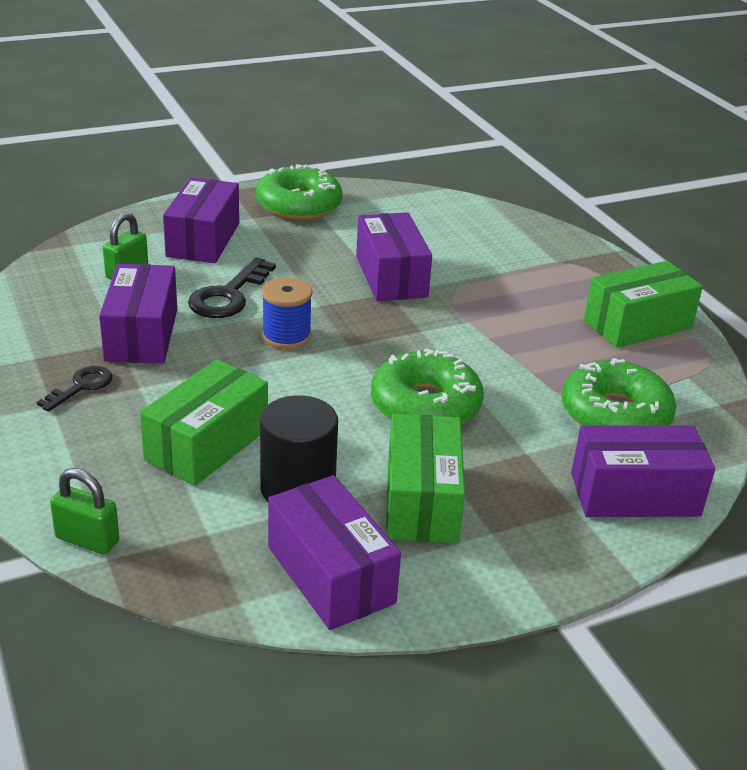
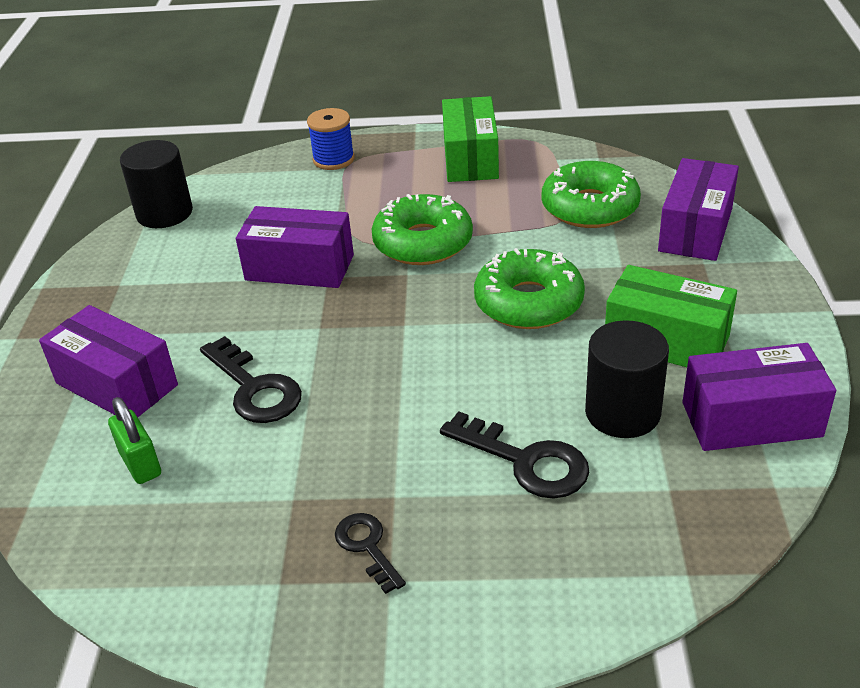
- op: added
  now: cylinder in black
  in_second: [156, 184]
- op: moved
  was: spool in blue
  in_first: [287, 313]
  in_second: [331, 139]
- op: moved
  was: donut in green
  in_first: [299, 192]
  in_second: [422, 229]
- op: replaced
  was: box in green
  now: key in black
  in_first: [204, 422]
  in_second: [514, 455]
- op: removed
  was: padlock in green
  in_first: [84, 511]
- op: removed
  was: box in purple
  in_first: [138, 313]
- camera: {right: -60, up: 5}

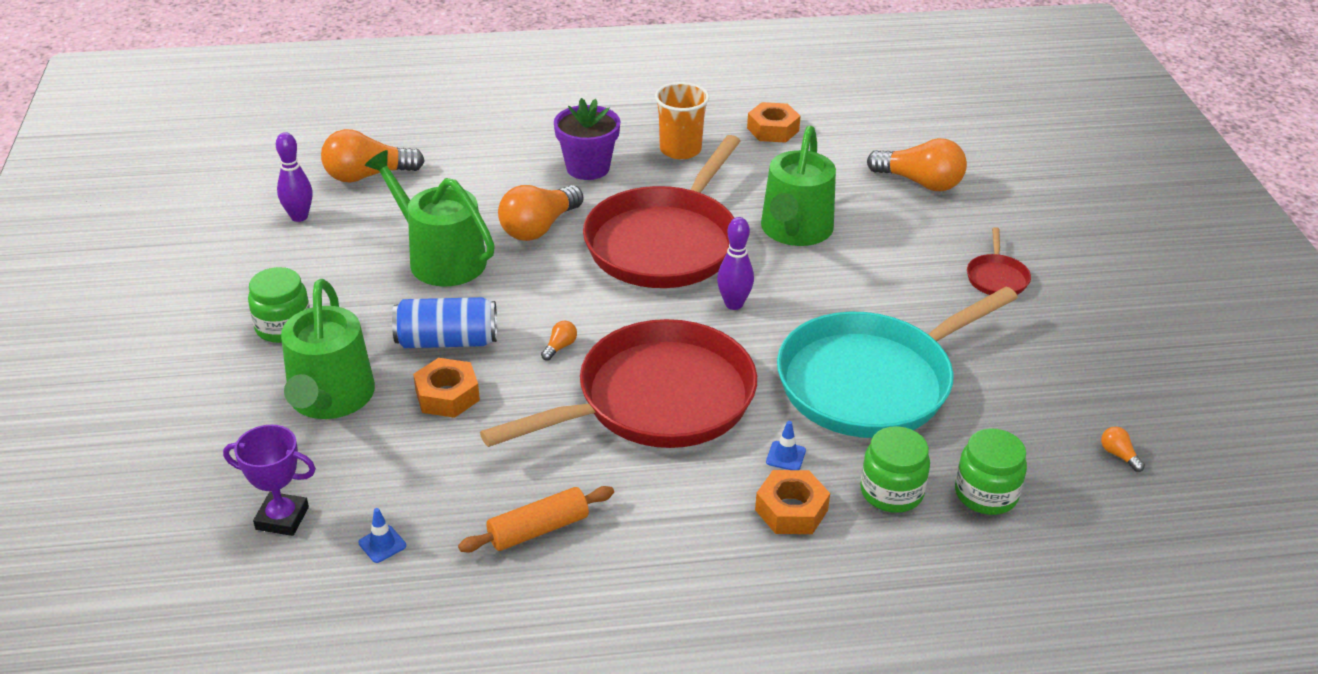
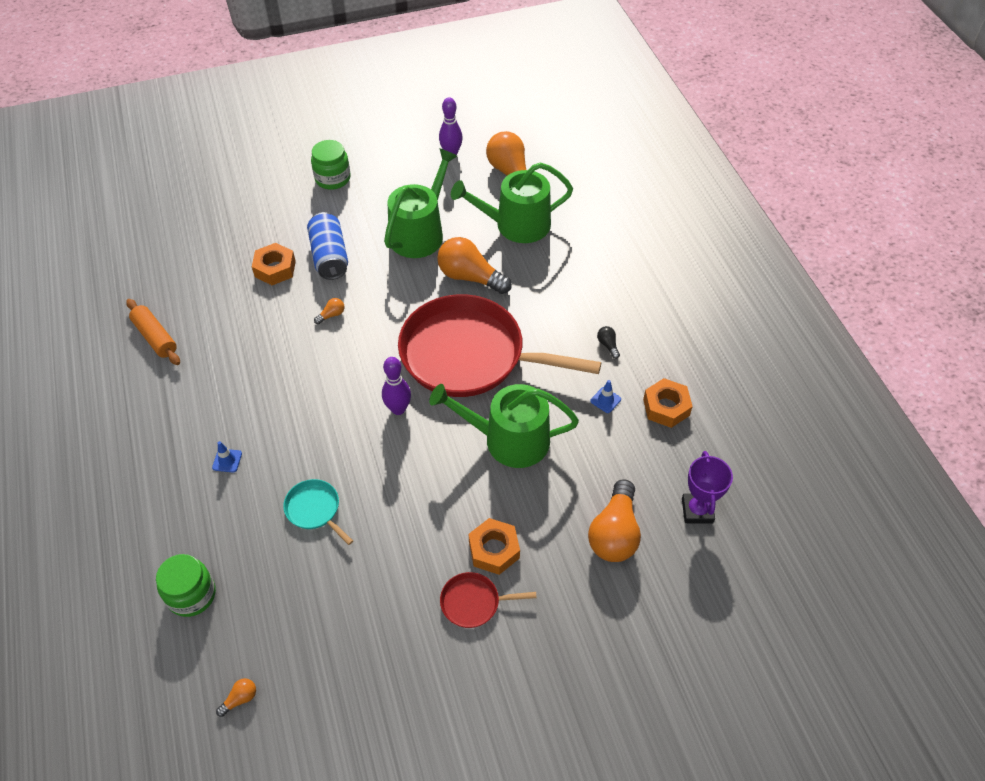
- op: resized
  was: pan in turquoise
  in_first: [897, 362]
  in_second: [318, 512]
  ratio: 0.4
- op: turned
  was: light bulb in orange
  in_first: [559, 341]
  in_second: [329, 311]
  clockwise: -60
- op: moved
  was: watering can in green
  in_first: [328, 349]
  in_second: [512, 203]
- op: moved
  was: nut in orange
  in_first: [792, 502]
  in_second: [494, 546]
- op: moved
  was: traffic cone in blue
  in_first: [382, 535]
  in_second: [605, 396]
- op: replaced
  was: cup in orange
  now: light bulb in black
  in_first: [682, 120]
  in_second: [608, 342]
- op: moved
  was: trophy in purple
  in_first: [269, 480]
  in_second: [707, 487]
- op: removed
  was: pan in red
  in_first: [618, 383]
- op: removed
  was: flower pot in purple
  in_first: [587, 139]
- op: removed
  was: jar in green
  in_first: [895, 469]
- camera: {right: 80, up: 15}

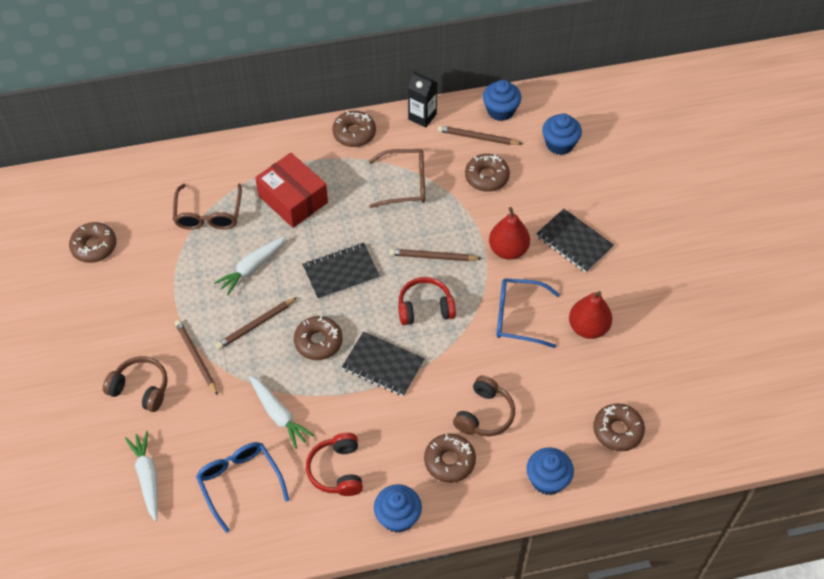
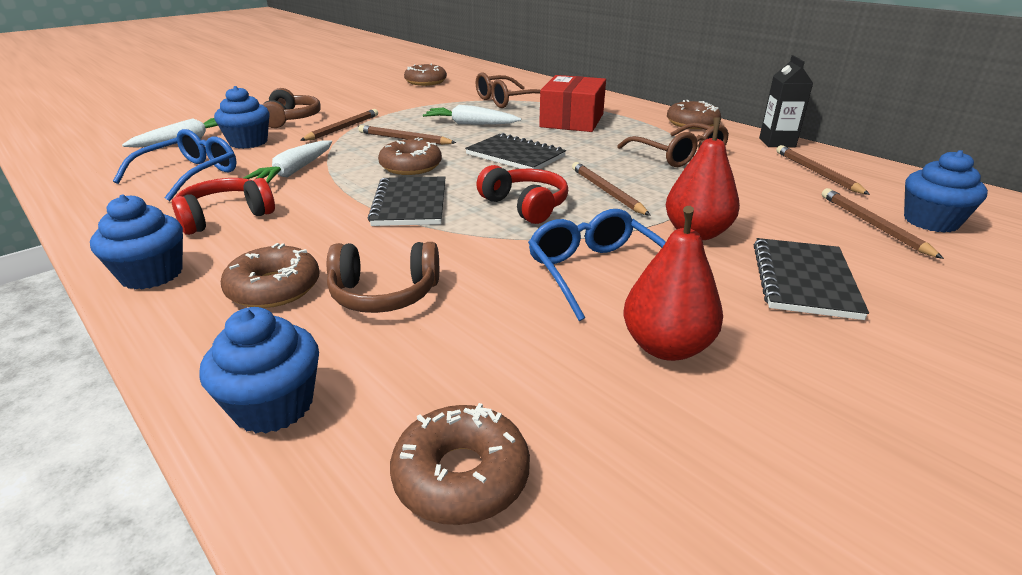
- op: moved
  was: cupcake in blue
  in_first: [502, 100]
  in_second: [242, 117]
- op: added
  now: pencil in brown
  in_second: [883, 223]
- op: removed
  was: donut in brown
  in_first: [487, 173]
- camera: {right: 60, up: -25}

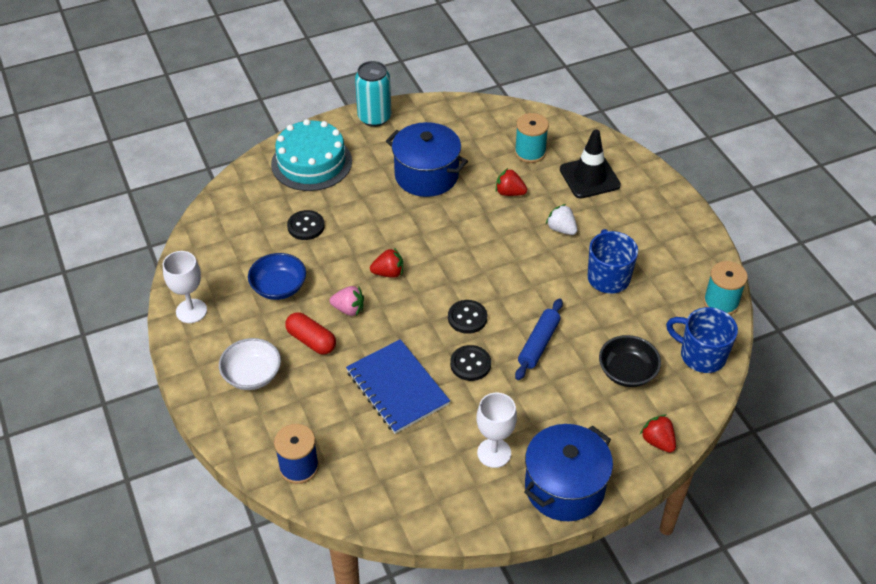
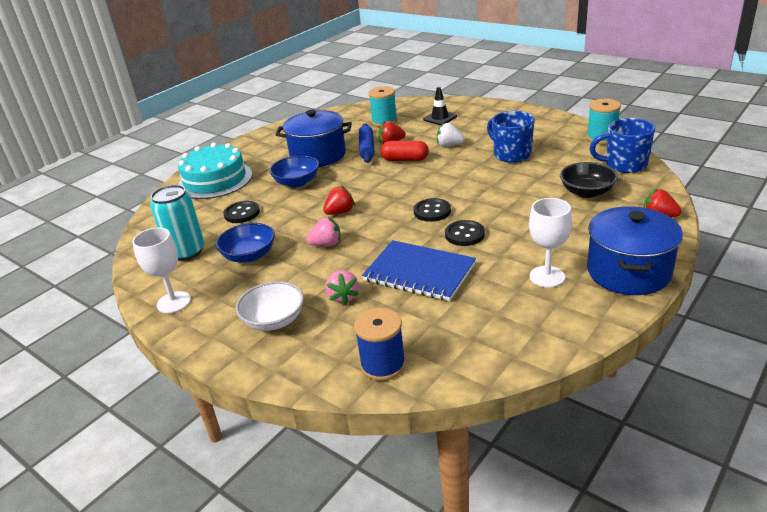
- op: moved
  was: can in turquoise
  in_first: [373, 94]
  in_second: [177, 223]
- op: added
  now: bowl in blue
  in_second: [294, 171]
- op: added
  now: strawberry in pink
  in_second: [342, 287]
- op: moved
  was: rolling pin in blue
  in_first: [539, 339]
  in_second: [367, 143]
- op: moved
  was: capsule in red
  in_first: [310, 333]
  in_second: [405, 151]
- op: resized
  was: traffic cone in black
  in_first: [590, 164]
  in_second: [440, 106]
  ratio: 0.65
- camera: {right: -25, up: -15}

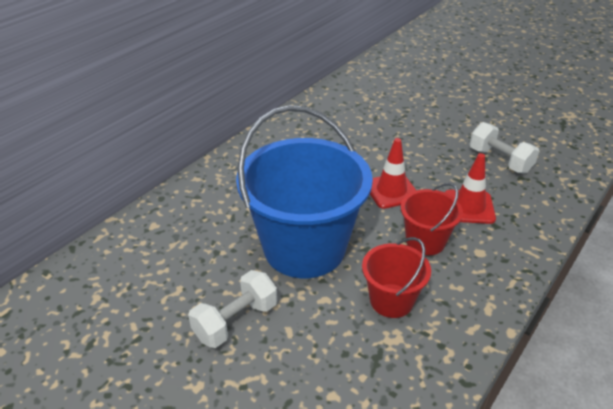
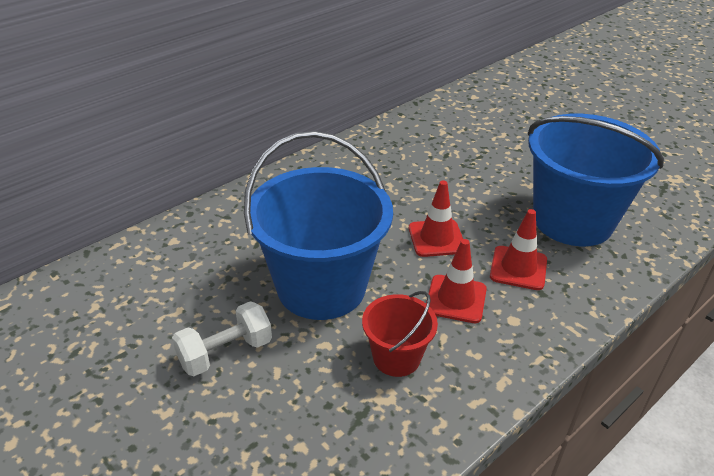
- op: replaced
  was: bucket in red
  now: traffic cone in red
  in_first: [432, 219]
  in_second: [456, 281]
- op: replaced
  was: dumbbell in white
  now: bucket in blue
  in_first: [504, 148]
  in_second: [596, 180]
- camera: {right: 10, up: 0}

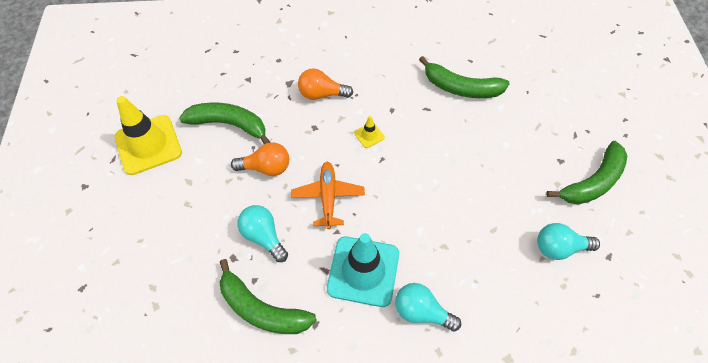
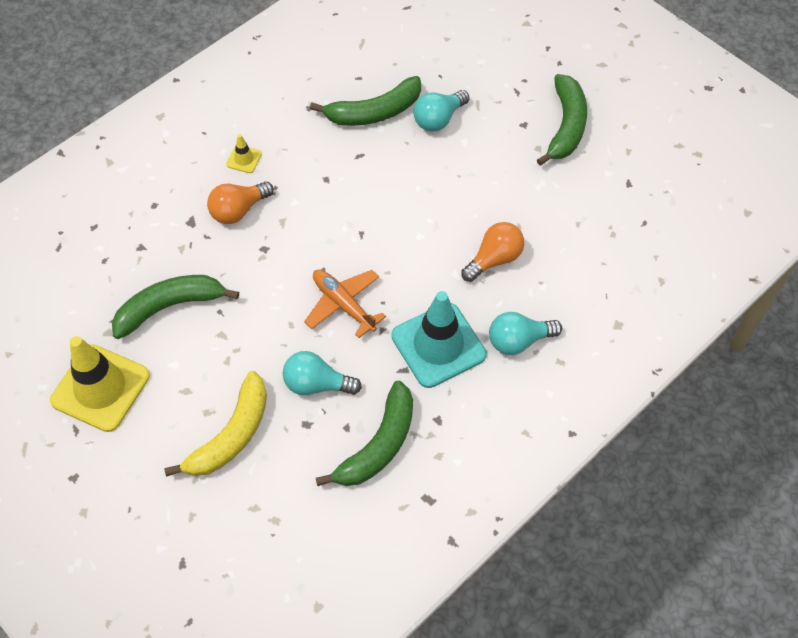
- op: added
  now: banana in yellow
  in_second: [215, 424]
- op: moved
  was: traffic cone in yellow
  in_first: [369, 132]
  in_second: [244, 153]
- op: turned
  was: banana in green
  in_first: [267, 296]
  in_second: [364, 433]
  clockwise: -45
- op: moved
  was: light bulb in turquoise
  in_first: [568, 241]
  in_second: [441, 110]
- op: moved
  was: light bulb in orange
  in_first: [260, 159]
  in_second: [492, 252]
- camera: {right: -40, up: 0}

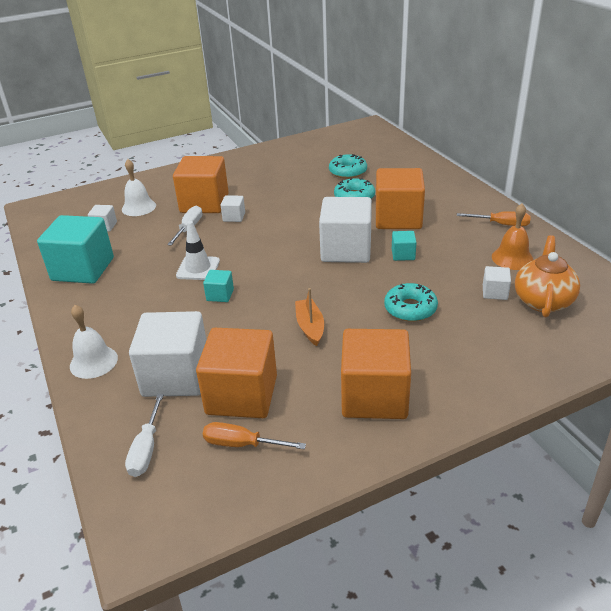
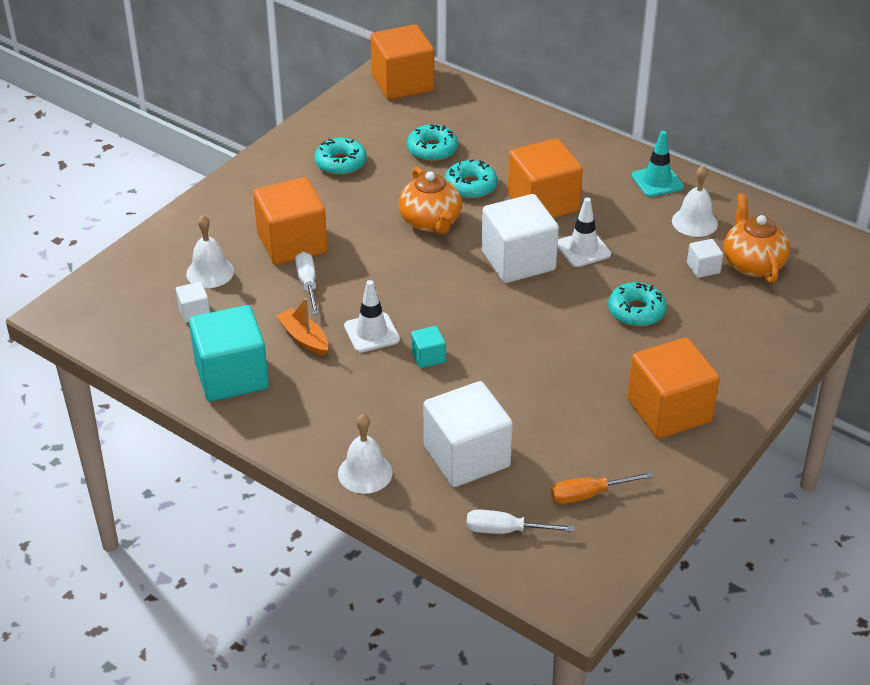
- op: moved
  was: boat in orange
  in_first: [309, 317]
  in_second: [302, 327]
- op: added
  now: donut in turquoise
  in_second: [341, 156]
- op: moved
  was: cube in orange
  in_first: [236, 373]
  in_second: [402, 62]
- op: added
  now: teapot in orange
  in_second: [430, 200]
- op: turned
  was: screwdriver in white
  in_first: [144, 435]
  in_second: [520, 521]
  clockwise: 120
- op: replaced
  was: cube in turquoise
  now: traffic cone in white
  in_first: [404, 246]
  in_second: [584, 232]
- op: replaced
  was: screwdriver in orange
  now: traffic cone in turquoise
  in_first: [494, 218]
  in_second: [658, 164]
- op: recoloured
  was: bell in orange
  now: bell in white
  in_first: [513, 237]
  in_second: [695, 201]
- op: removed
  was: cube in white
  in_first: [233, 208]
- camera: {right: -30, up: 5}

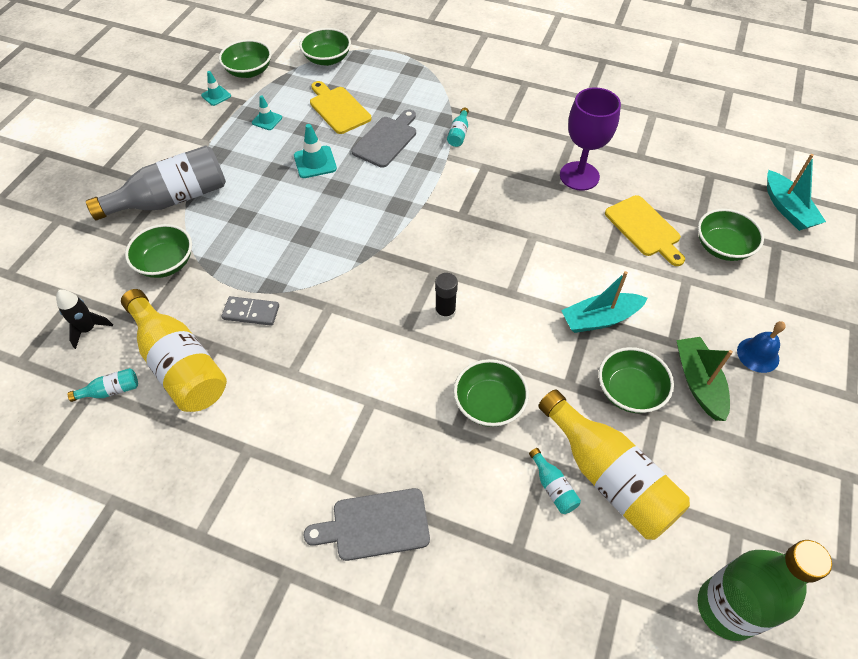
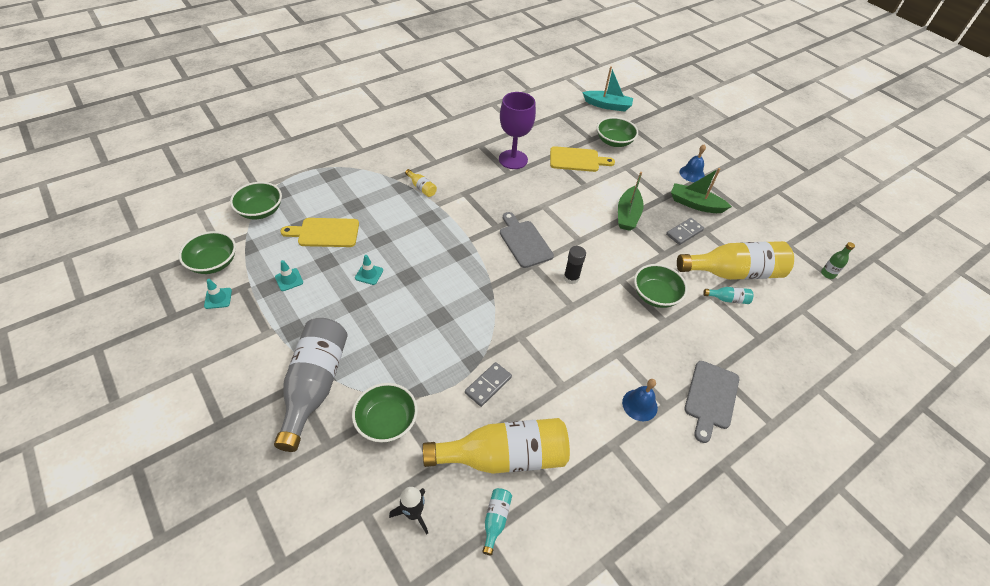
- op: resized
  was: traffic cone in turquoise
  in_first: [315, 151]
  in_second: [369, 270]
  ratio: 0.66
- op: recoloured
  was: bottle in turquoise
  now: bottle in yellow
  in_first: [458, 127]
  in_second: [421, 183]
- op: moved
  was: cutting board in grey
  in_first: [383, 139]
  in_second: [527, 240]
- op: recoloured
  was: boat in turquoise
  now: boat in green
  in_first: [604, 302]
  in_second: [631, 201]
- op: added
  now: bell in blue
  in_second: [640, 400]
- op: replaced
  was: bowl in green
  now: domino in grey
  in_first: [636, 380]
  in_second: [685, 231]
- op: resized
  was: bottle in green
  in_first: [765, 590]
  in_second: [838, 260]
  ratio: 0.41
- camera: {right: -60, up: -5}

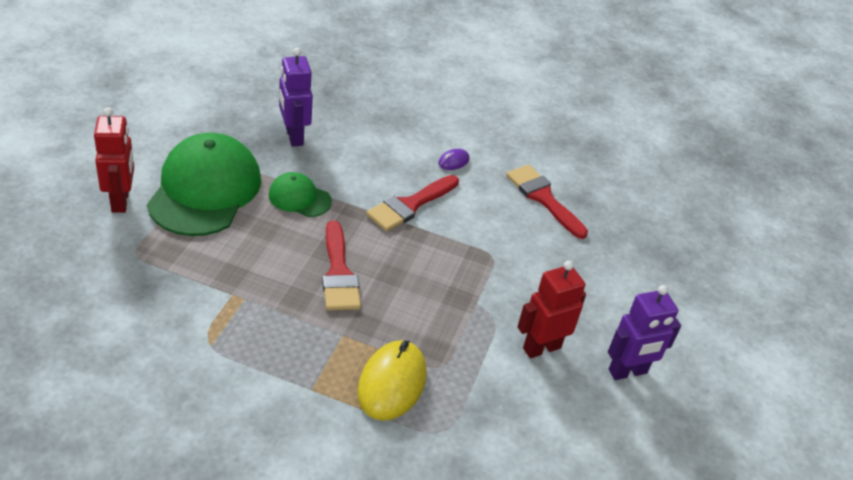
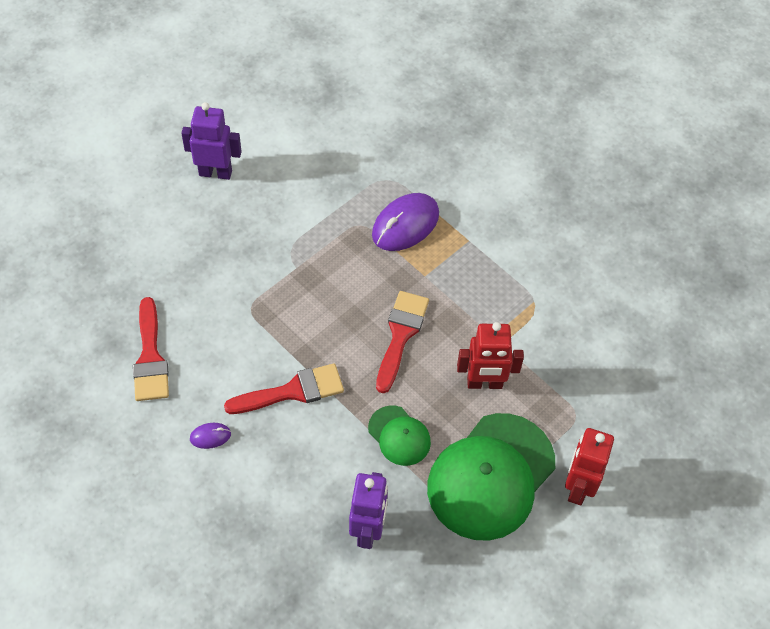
- op: recoloured
  was: mouse in yellow
  now: mouse in purple
  in_first: [392, 380]
  in_second: [405, 222]
- op: moved
  was: robot in red
  in_first: [551, 309]
  in_second: [490, 355]
- camera: {right: -150, up: 15}

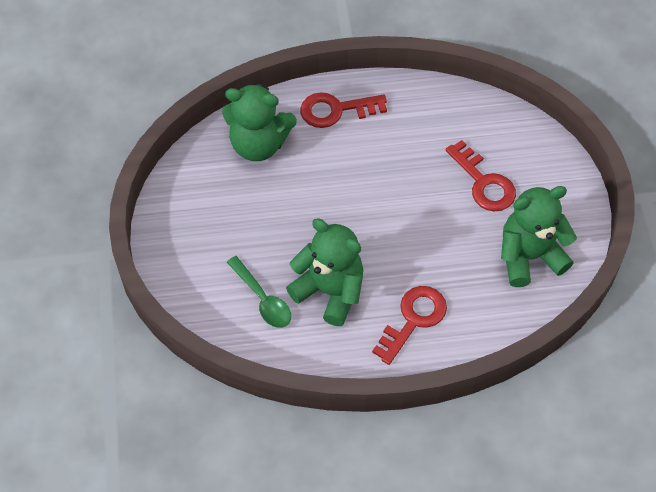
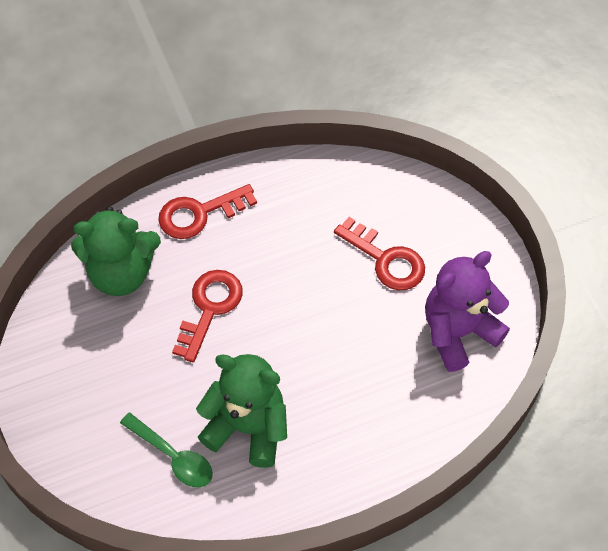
- op: moved
  was: key in red
  in_first: [409, 325]
  in_second: [207, 316]
- op: recoloured
  was: teddy bear in green
  now: teddy bear in purple
  in_first: [539, 236]
  in_second: [467, 311]
- camera: {right: -15, up: 0}

